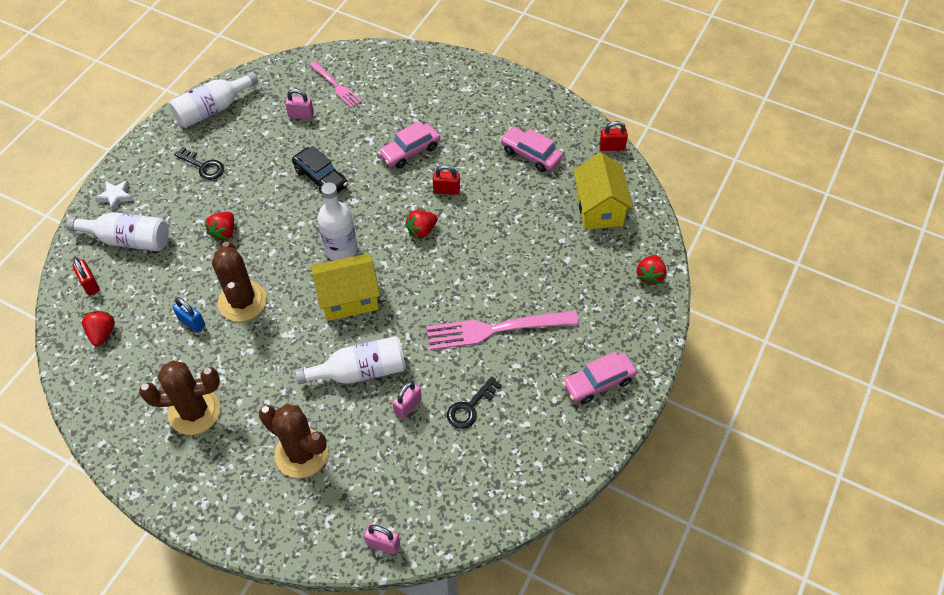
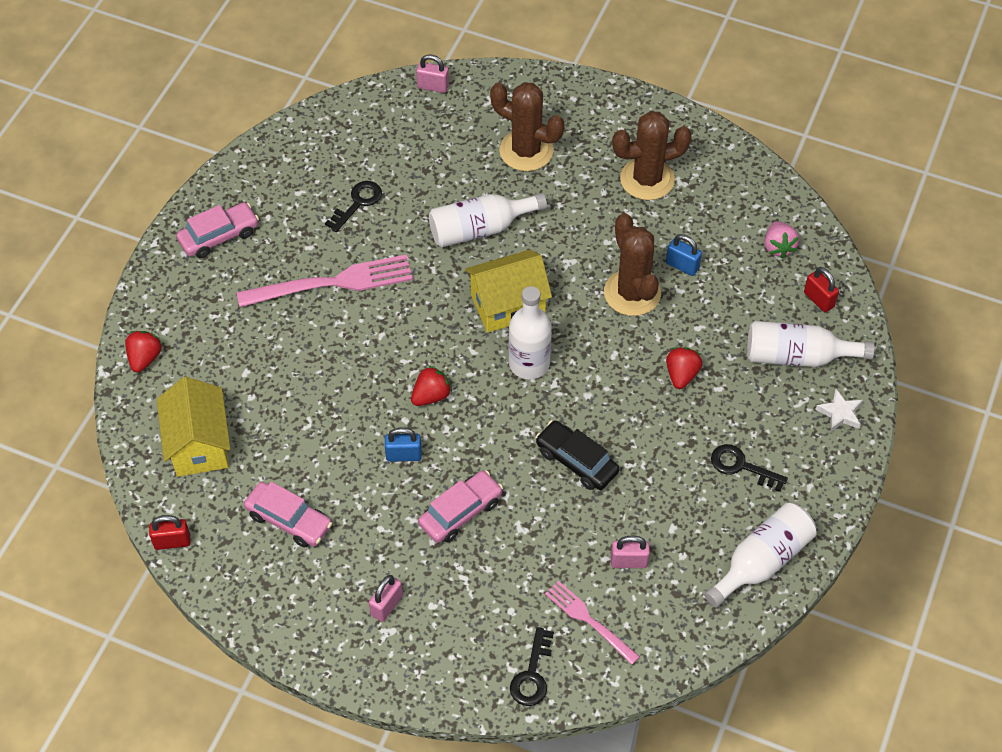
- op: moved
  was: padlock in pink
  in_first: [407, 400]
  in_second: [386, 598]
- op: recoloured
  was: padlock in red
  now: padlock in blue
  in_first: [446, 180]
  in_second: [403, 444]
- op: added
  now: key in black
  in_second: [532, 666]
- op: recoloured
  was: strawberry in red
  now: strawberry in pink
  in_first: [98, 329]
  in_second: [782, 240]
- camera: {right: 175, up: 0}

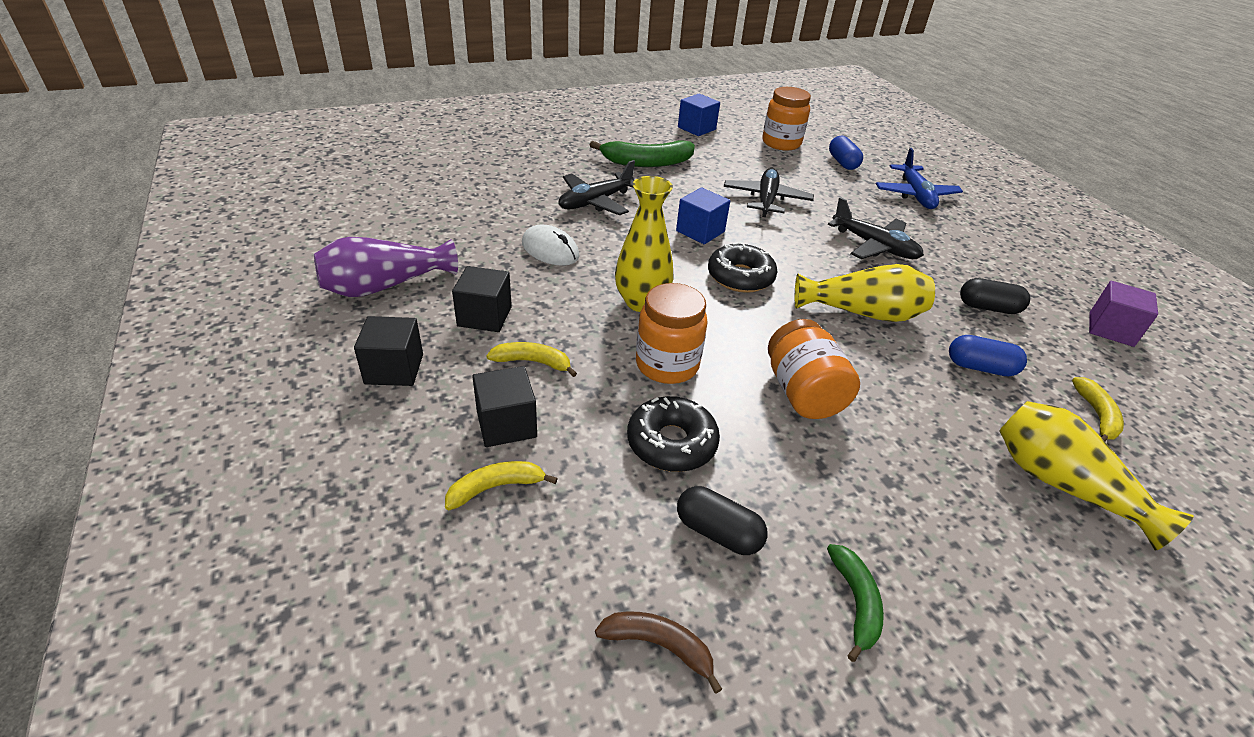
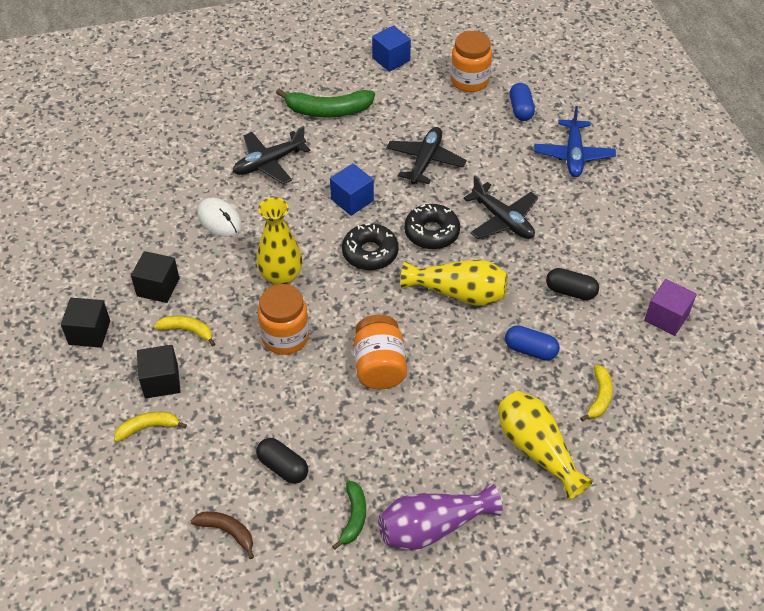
- op: moved
  was: vase in purple
  in_first: [386, 267]
  in_second: [440, 516]
- op: moved
  was: donut in black
  in_first: [673, 434]
  in_second: [432, 226]
- camera: {right: 10, up: 10}

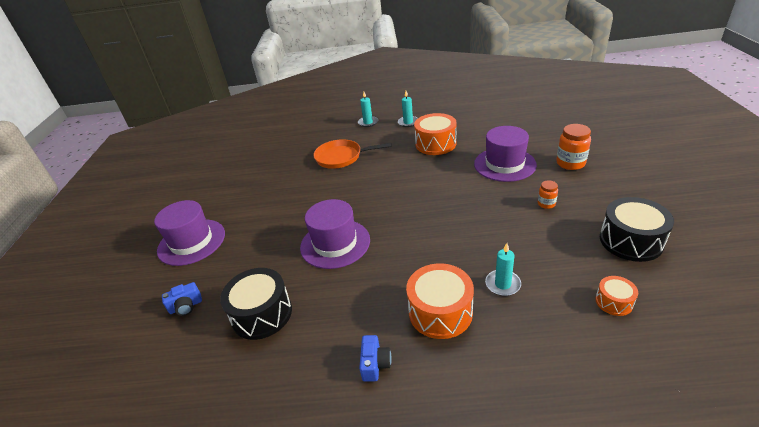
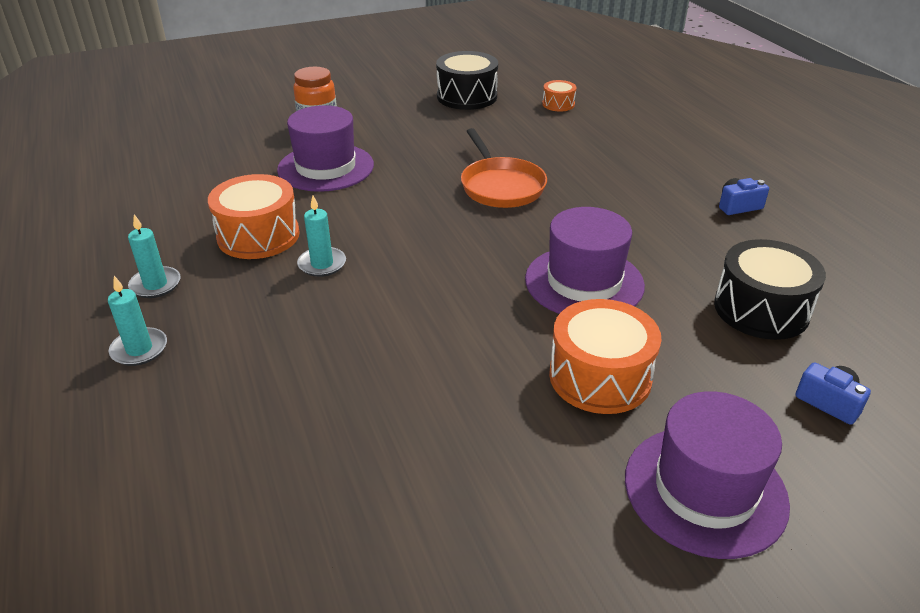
- op: moved
  was: candle in turquoise
  in_first: [503, 269]
  in_second: [321, 236]
- op: moved
  was: pan in orange
  in_first: [352, 154]
  in_second: [504, 168]
- op: moved
  was: drum in orange
  in_first: [440, 301]
  in_second: [605, 356]
- op: removed
  was: jar in orange
  in_first: [548, 194]
- camera: {right: -115, up: 0}

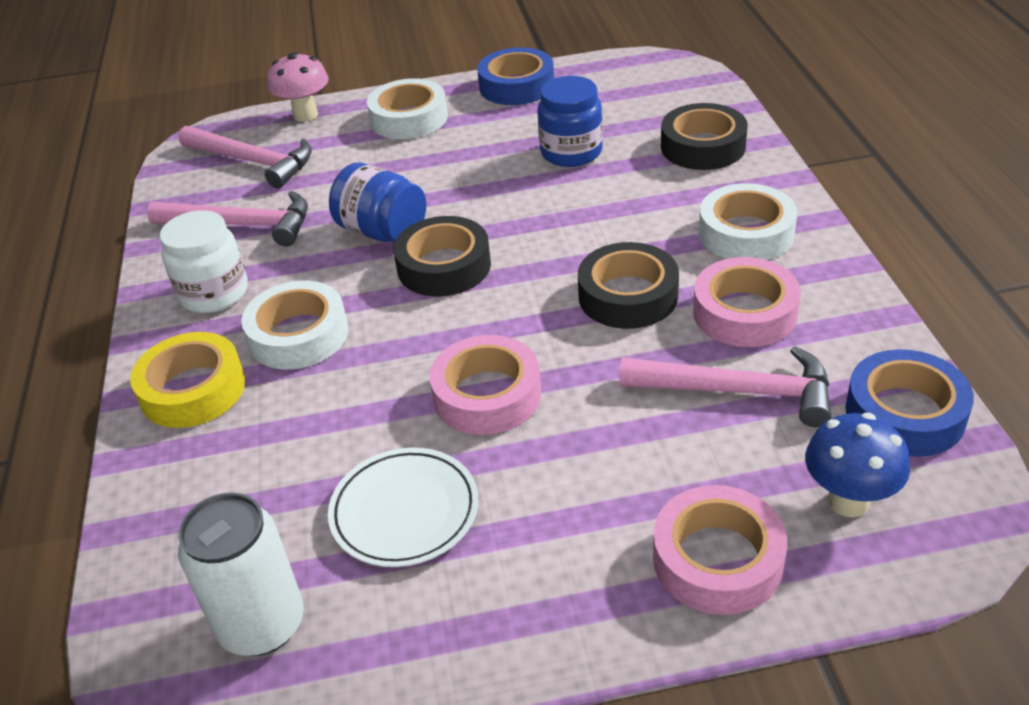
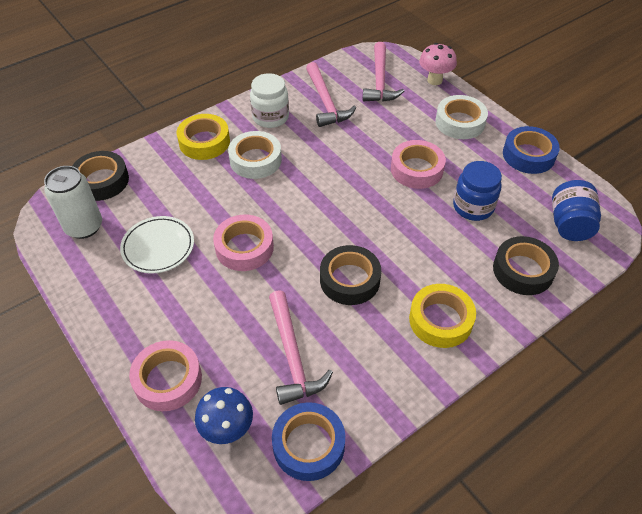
- op: moved
  was: tape in black
  in_first: [442, 256]
  in_second: [100, 176]
- op: moved
  was: tape in pink
  in_first: [747, 302]
  in_second: [418, 164]
- op: recoloured
  was: tape in white
  now: tape in yellow
  in_first: [748, 221]
  in_second: [442, 316]
- op: moved
  was: jar in blue
  in_first: [377, 202]
  in_second: [576, 210]
- camera: {right: 60, up: 10}

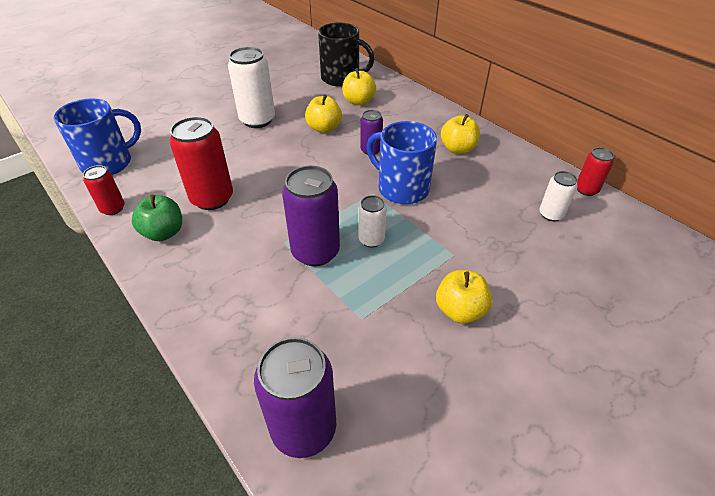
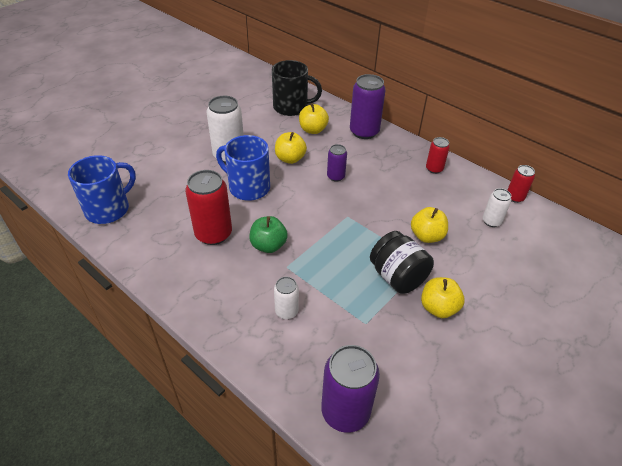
- op: moved
  was: mug in blue
  in_first: [402, 162]
  in_second: [243, 168]
- op: moved
  was: apple in green
  in_first: [157, 218]
  in_second: [268, 234]
- op: moved
  was: can in white
  in_first: [373, 221]
  in_second: [286, 298]
- op: moved
  was: can in purple
  in_first: [311, 216]
  in_second: [368, 106]
- op: added
  now: jar in black
  in_second: [402, 262]
- op: moved
  was: apple in yellow
  in_first: [460, 134]
  in_second: [429, 225]
- op: moved
  was: can in red
  in_first: [104, 190]
  in_second: [438, 155]
- camera: {right: -10, up: 0}

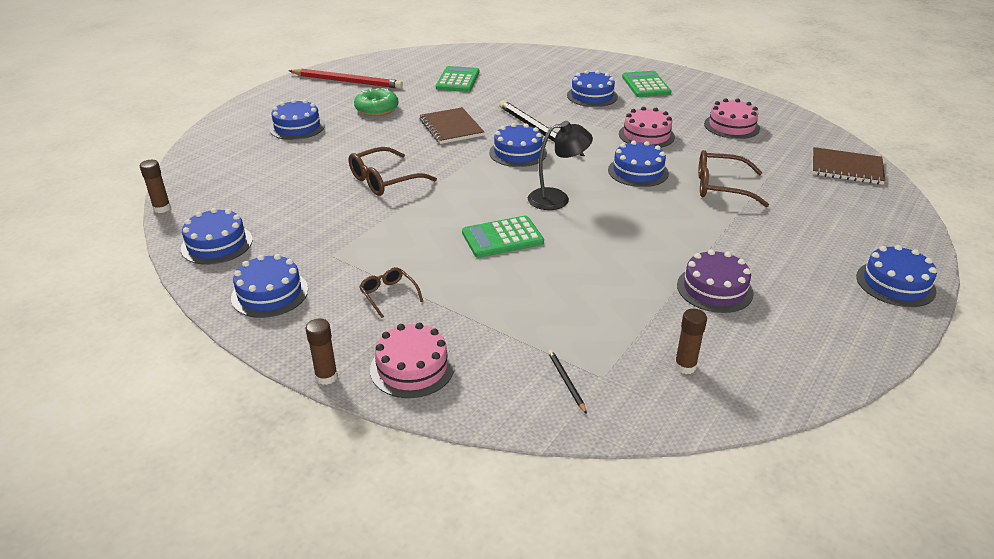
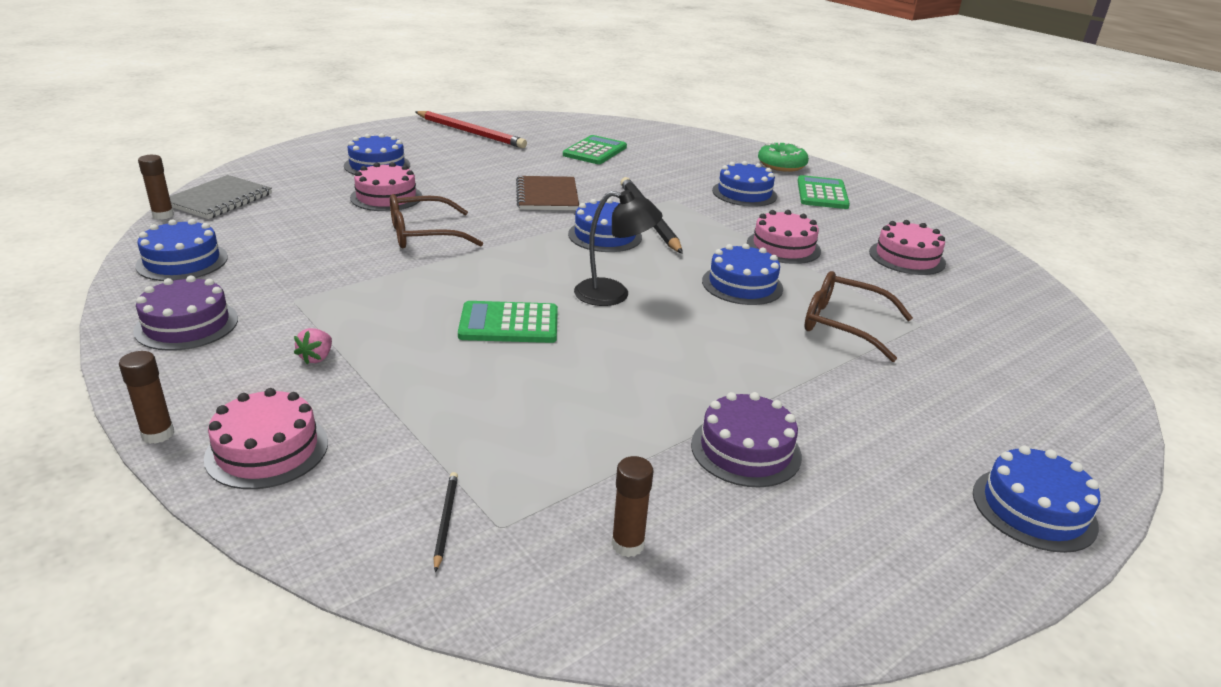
- op: recoloured
  was: cake in blue
  now: cake in purple
  in_first: [269, 286]
  in_second: [185, 313]
- op: added
  now: notebook in grey
  in_second: [220, 197]
- op: replaced
  was: glasses in brown
  now: strawberry in pink
  in_first: [391, 292]
  in_second: [313, 346]
- op: added
  now: cake in pink
  in_second: [386, 186]
- op: moved
  was: donut in green
  in_first: [376, 102]
  in_second: [783, 157]
- op: removed
  was: notebook in brown
  in_first: [848, 166]
- camera: {right: 15, up: -5}

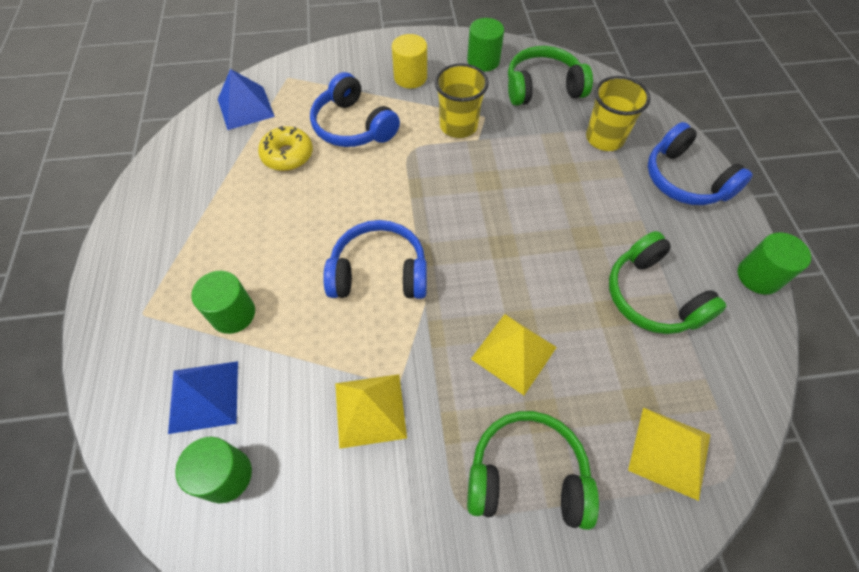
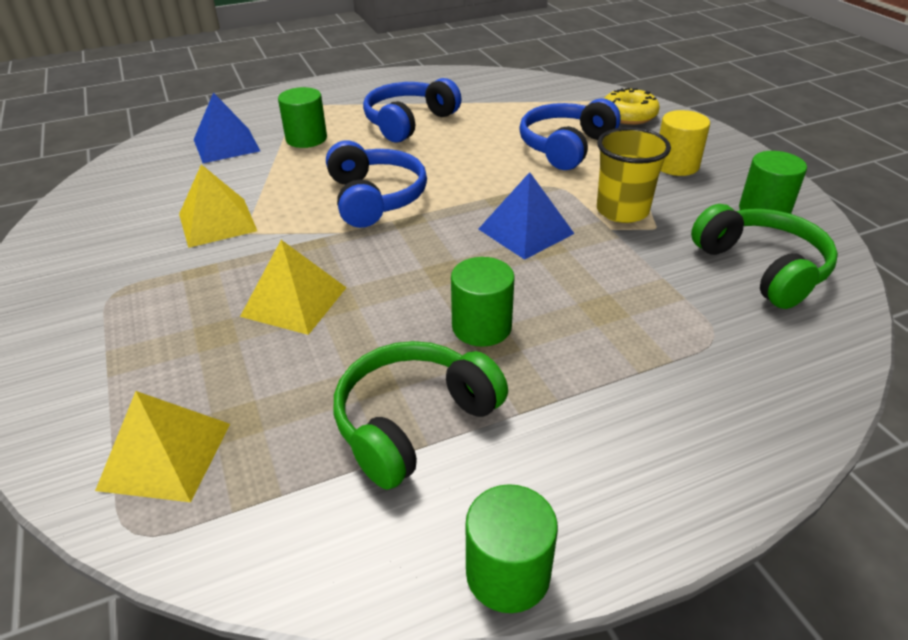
- op: moved
  was: headphones in blue
  in_first: [700, 163]
  in_second: [412, 110]
- op: moved
  was: cylinder in green
  in_first: [213, 470]
  in_second: [483, 302]
- op: moved
  was: pyramid in blue
  in_first: [246, 99]
  in_second: [527, 216]
- op: moved
  was: donut in yellow
  in_first: [285, 148]
  in_second: [632, 106]
- op: removed
  was: headphones in green
  in_first: [533, 470]
- op: removed
  was: cup in yellow
  in_first: [618, 113]
- camera: {right: 75, up: -20}

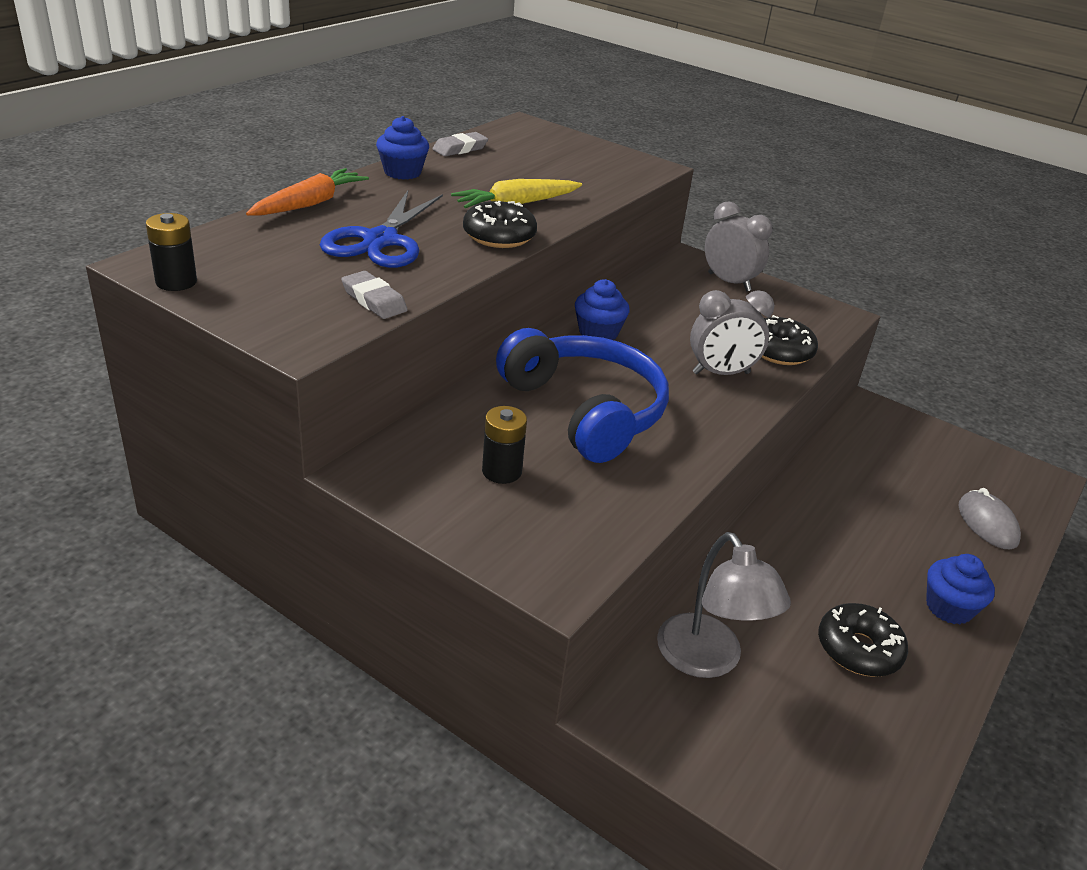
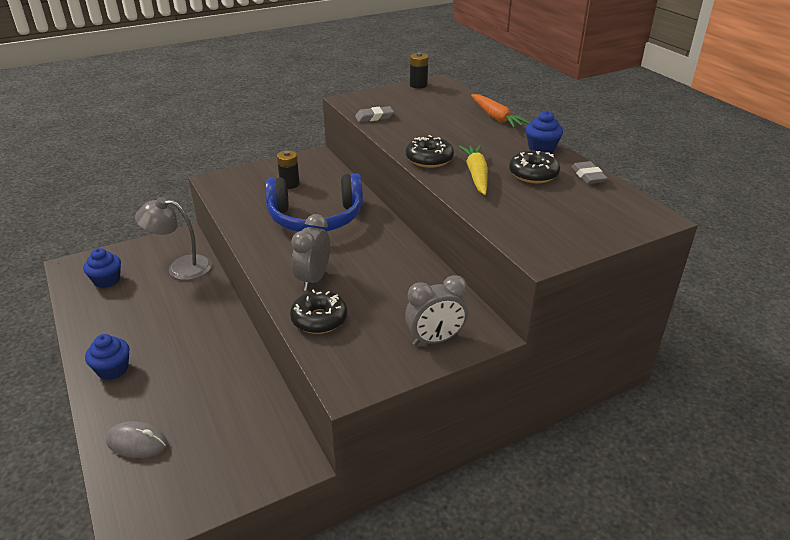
- op: moved
  was: cupcake in blue
  in_first: [602, 309]
  in_second: [102, 268]
- op: moved
  was: donut in black
  in_first: [863, 640]
  in_second: [534, 167]
- op: removed
  was: scissors in blue
  in_first: [381, 229]
- camera: {right: 120, up: 0}

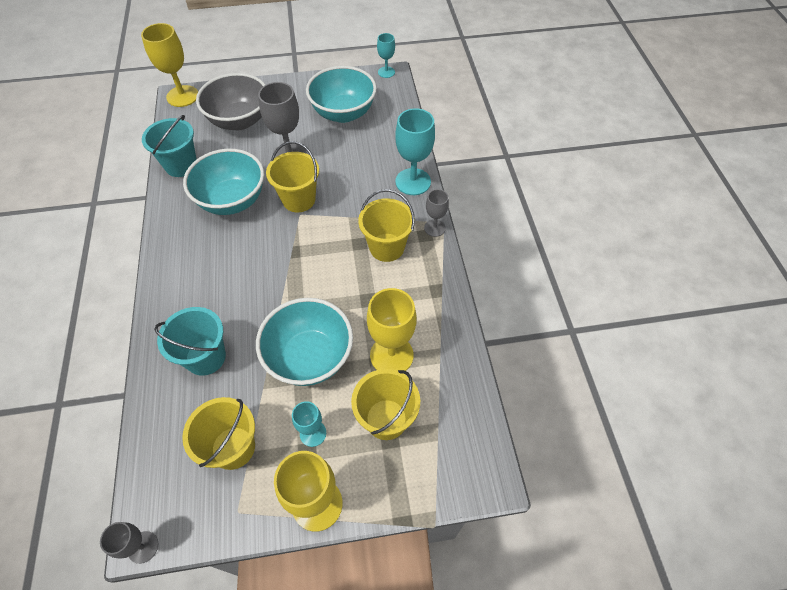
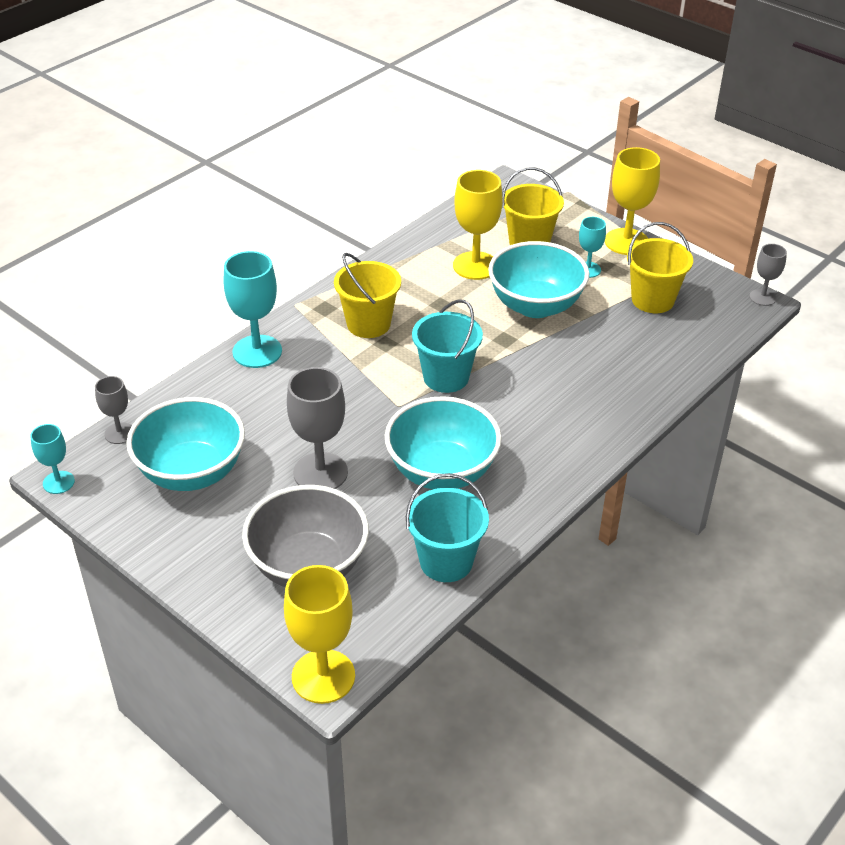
- op: moved
  was: goblet in grey
  in_first: [436, 213]
  in_second: [113, 410]
- op: moved
  was: bucket in turquoise
  in_first: [190, 341]
  in_second: [447, 346]
- op: removed
  was: bucket in yellow
  in_first: [292, 176]
- camera: {right: -130, up: -15}

